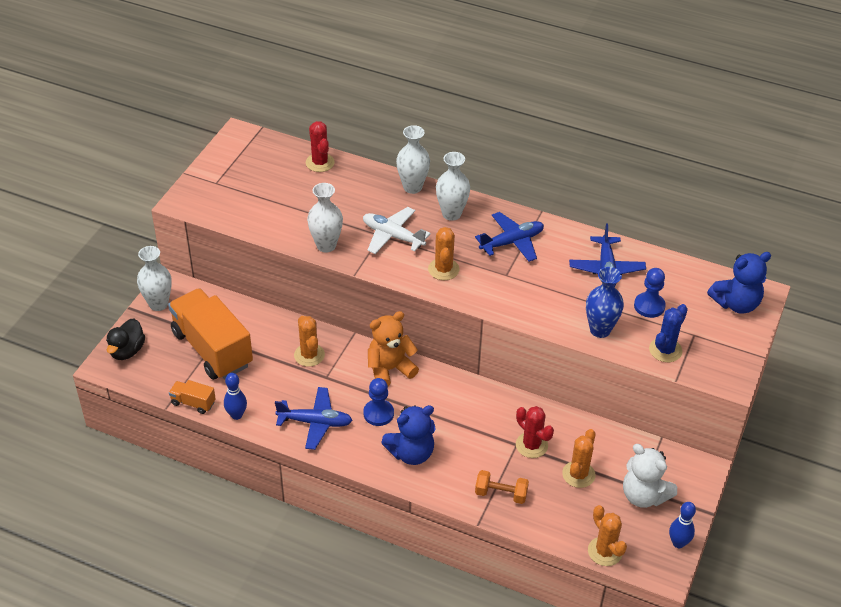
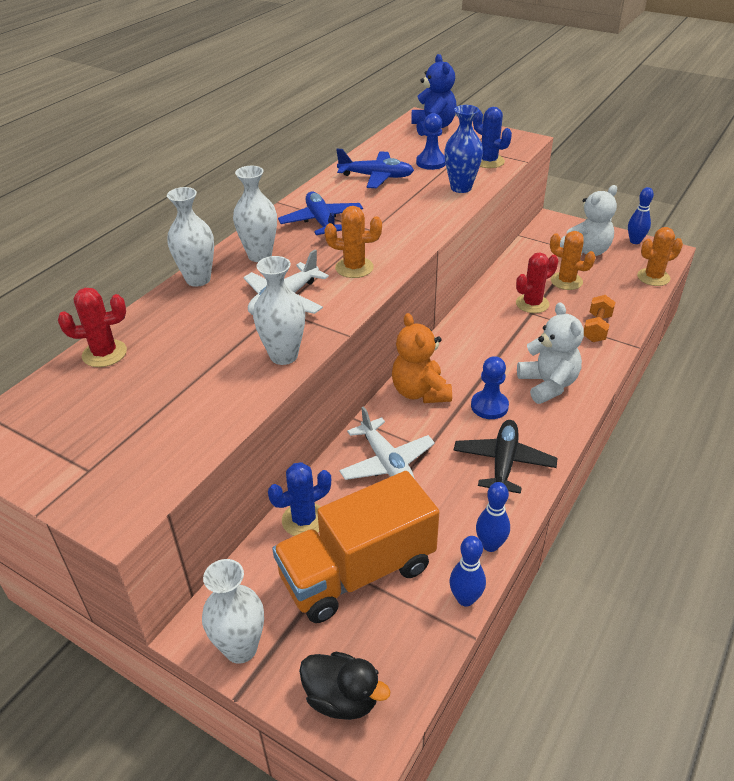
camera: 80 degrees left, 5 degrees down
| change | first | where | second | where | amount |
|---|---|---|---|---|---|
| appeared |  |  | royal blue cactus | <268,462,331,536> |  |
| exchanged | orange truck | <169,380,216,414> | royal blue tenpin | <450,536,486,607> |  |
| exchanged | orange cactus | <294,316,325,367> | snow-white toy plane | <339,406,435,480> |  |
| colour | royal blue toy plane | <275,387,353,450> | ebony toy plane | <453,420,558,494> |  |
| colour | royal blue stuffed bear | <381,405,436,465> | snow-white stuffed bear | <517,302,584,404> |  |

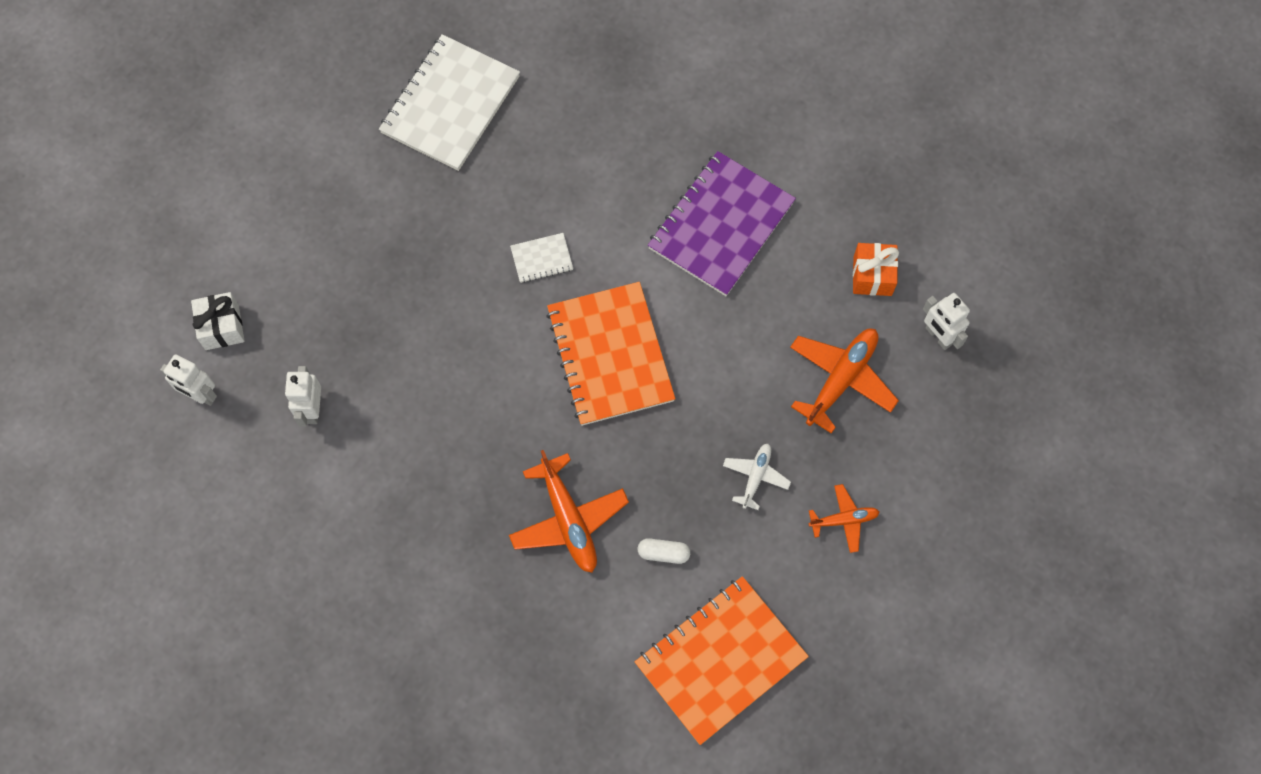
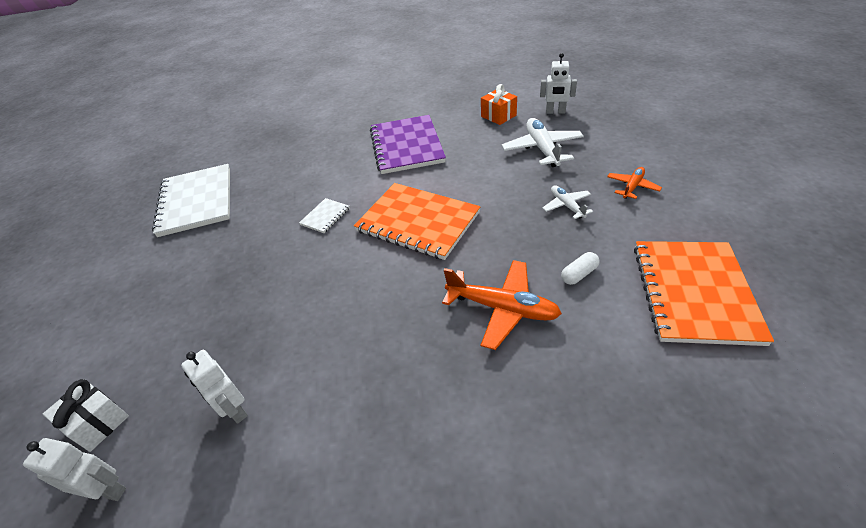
camera: 40 degrees left, 25 degrees down
| change | first | where | second | where | amount |
|---|---|---|---|---|---|
| colour | orange toy plane | <790,329,899,433> | snow-white toy plane | <502,118,584,167> |  |
| spun | snow-white robot | <160,354,217,406> |  | <23,438,126,501> | 150 degrees counterclockwise |

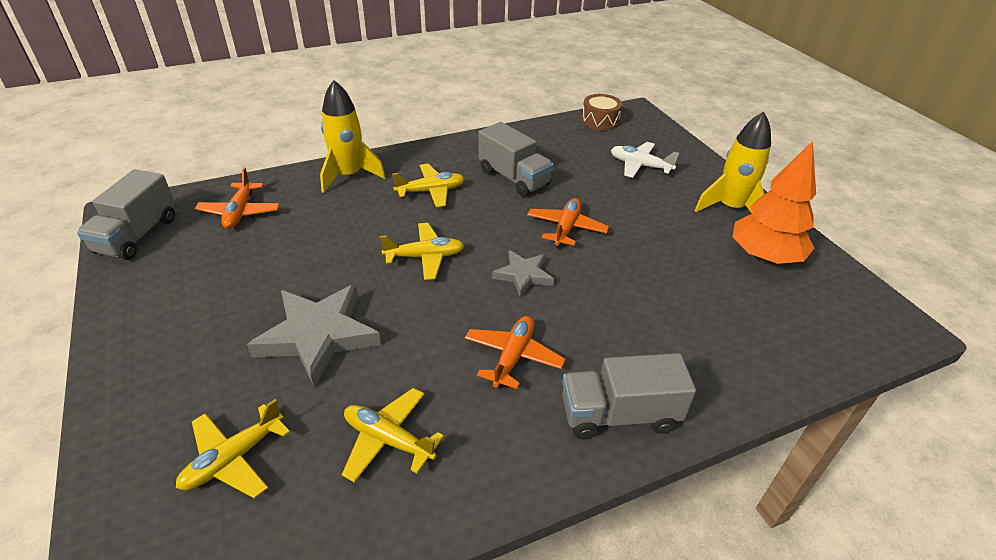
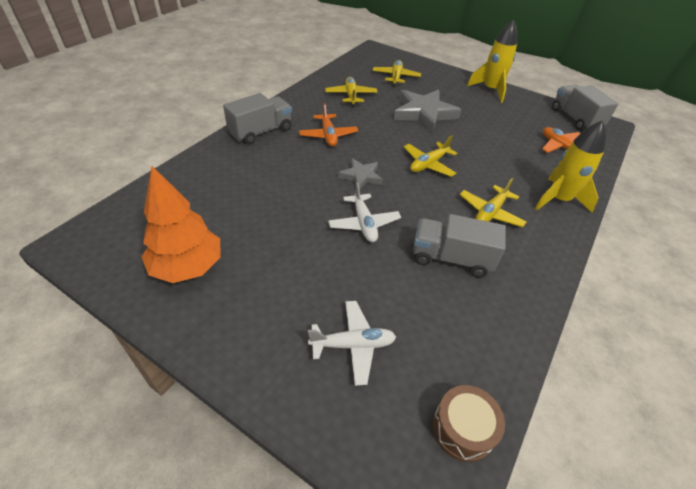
camera: 145 degrees right, 5 degrees up
| change | first | where | second | where | amount |
|---|---|---|---|---|---|
| relocated | bright yellow toy rocket | <694,112,771,214> |  | <467,20,517,103> |  |
| colour | orange toy plane | <527,198,609,248> | snow-white toy plane | <328,182,401,242> |  |
| spun | bright yellow toy plane | <342,388,444,483> |  | <325,77,377,107> | 90 degrees counterclockwise |

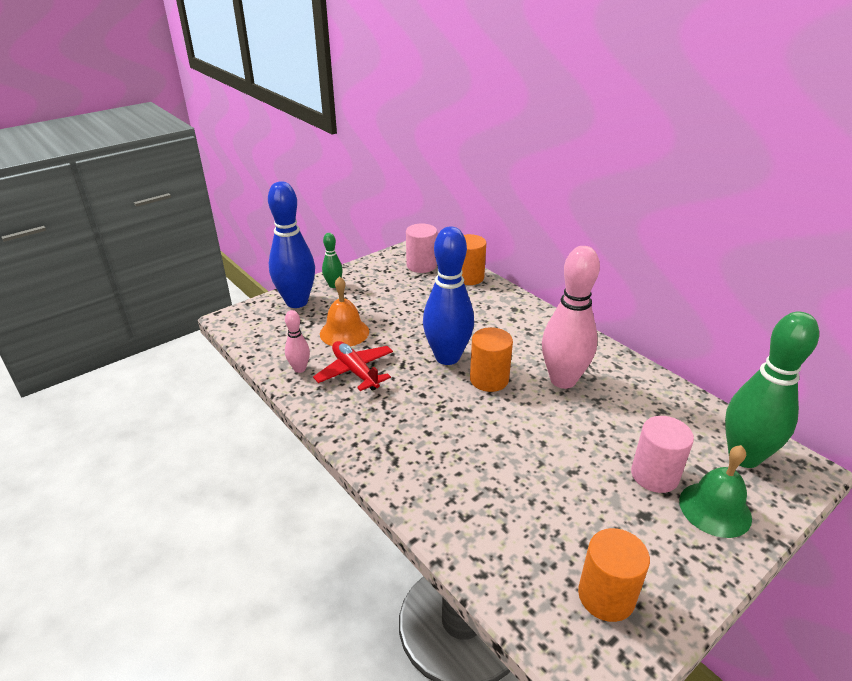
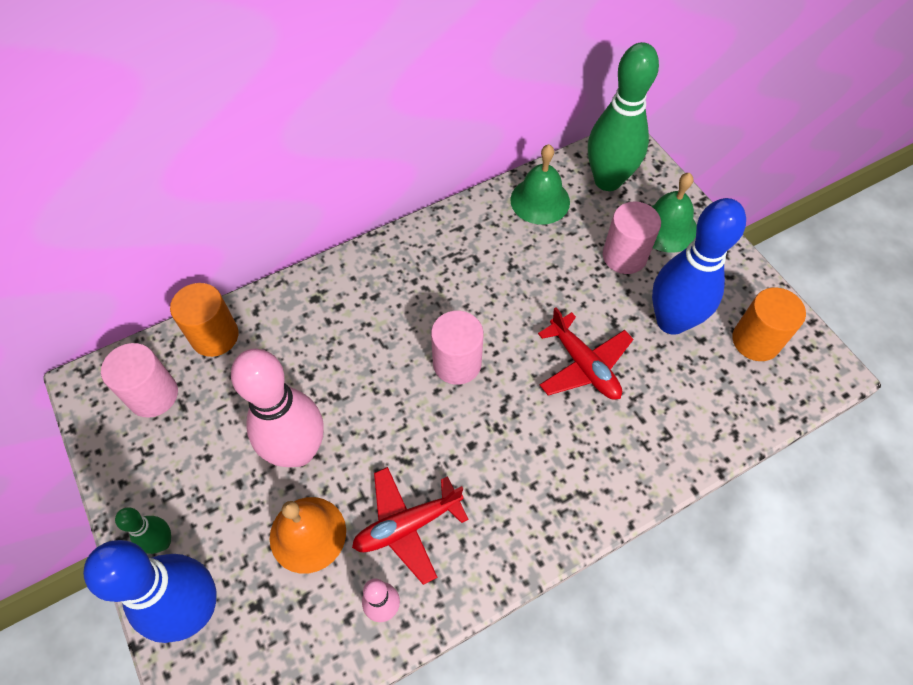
camera: 80 degrees left, 25 degrees up
| change | first | where | second | where | amount |
|---|---|---|---|---|---|
| appeared |  |  | emerald school bell | <510,144,570,225> |  |
| appeared |  |  | scarlet toy plane | <538,307,633,400> |  |
| relocated | royal blue tenpin | <423,227,474,365> |  | <652,198,746,335> |  |
| relocated | pink tenpin | <542,246,600,389> |  | <231,349,324,467> |  |
| colour | orange solid cylinder | <470,327,513,392> | pink solid cylinder | <431,311,483,385> |  |

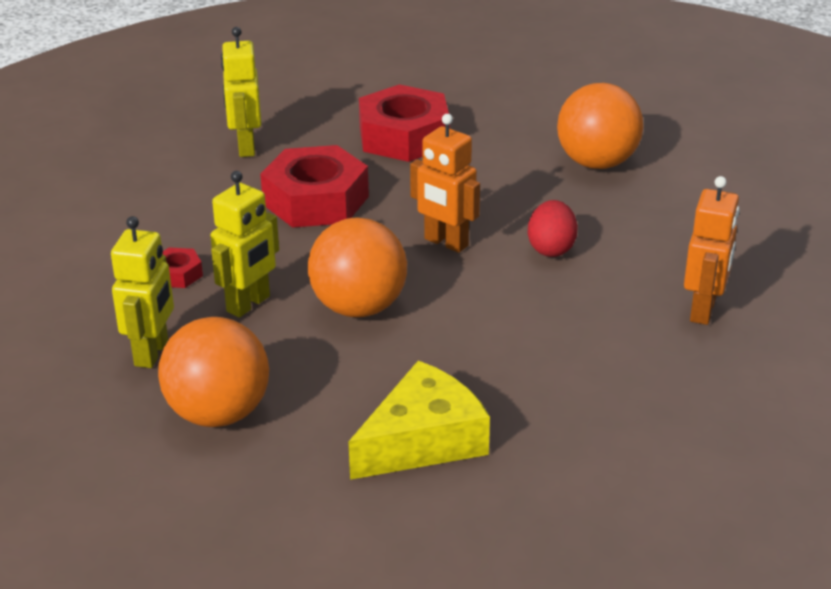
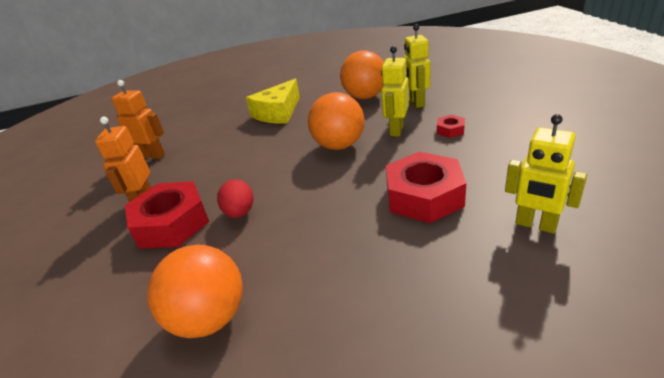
camera: 165 degrees right, 0 degrees up
| change | first | where | second | where | amount |
|---|---|---|---|---|---|
| relocated | scarlet hexagon nut | <359,84,450,162> |  | <125,181,209,249> |  |
| relocated | orange robot | <410,114,480,253> |  | <112,80,165,159> |  |
| spun | bright yellow robot | <221,27,261,157> |  | <505,114,587,234> | 150 degrees clockwise |

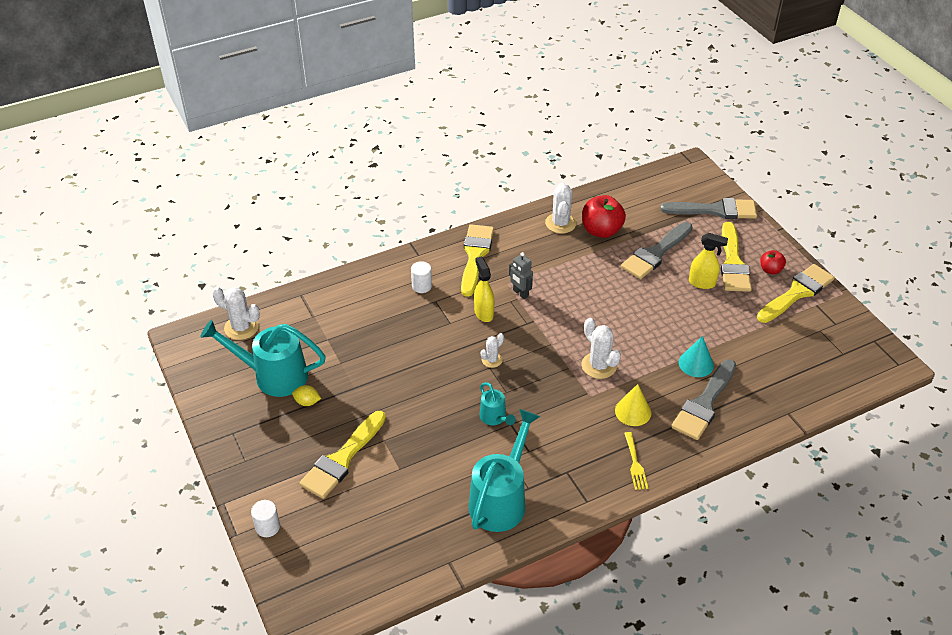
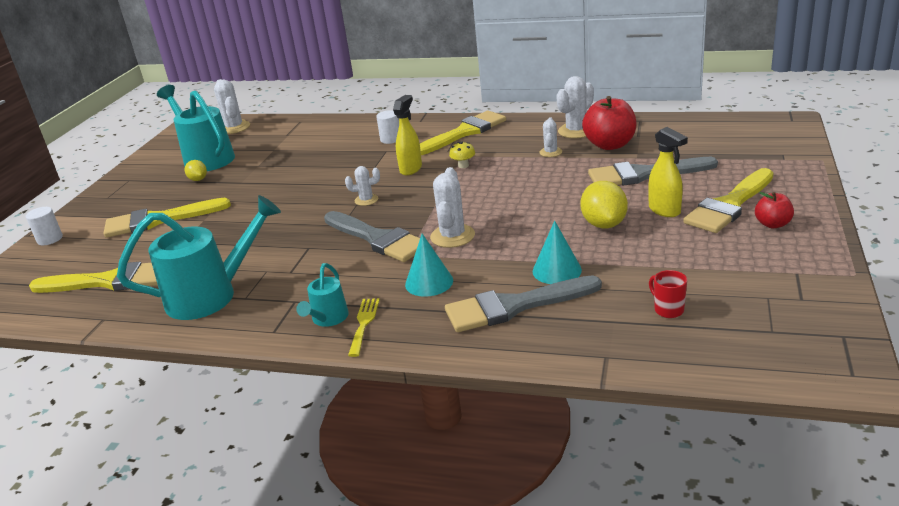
camera: 45 degrees right, 15 degrees down
| change | first | where | second | where | amount |
|---|---|---|---|---|---|
| appeared |  |  | snow-white cactus | <539,117,562,157> |  |
| appeared |  |  | bright yellow toy lemon | <580,181,628,229> |  |
| appeared |  |  | scarlet mug | <649,270,687,318> |  |
| relocated | turquoise watering pot | <479,382,516,425> |  | <296,263,349,327> |  |
| relocated | grey brush | <660,198,757,219> |  | <324,211,420,262> |  |
| relocated | bright yellow brush | <757,264,835,323> |  | <29,262,158,293> |  |
| exchanged | grey robot | <509,252,533,299> | bright yellow fungus | <449,141,475,168> |  |
| colour | bright yellow cone shape | <615,384,652,426> | turquoise cone shape | <405,234,453,297> |  |
| spun | bright yellow table fork | <624,432,648,490> |  | <348,298,380,357> | 150 degrees clockwise |

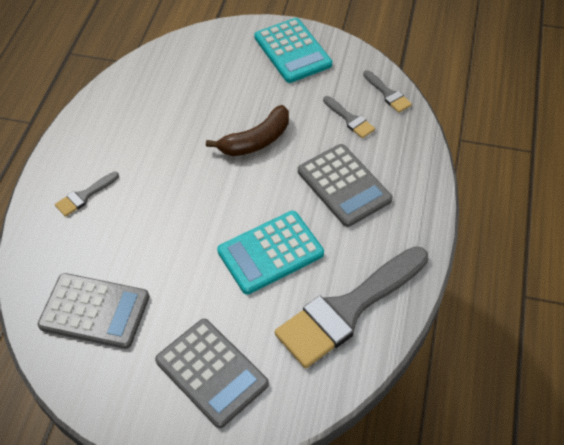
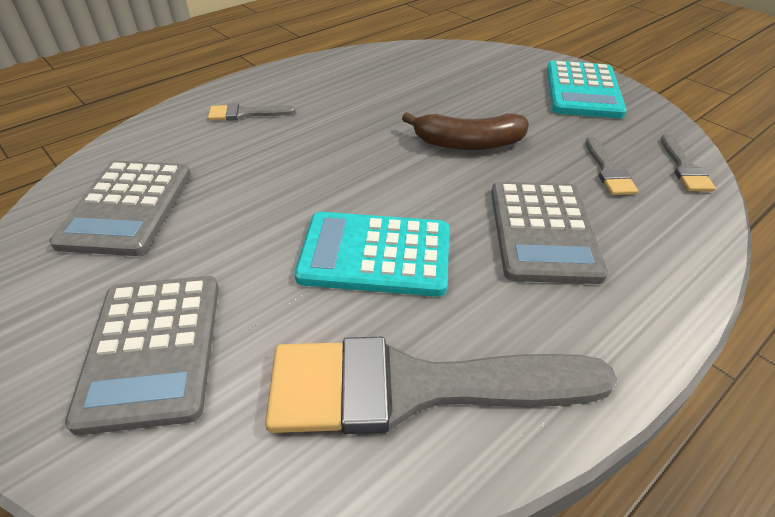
camera: 35 degrees right, 10 degrees down
| change | first | where | second | where | amount |
|---|---|---|---|---|---|
| spun | grey calculator | <38,273,150,349> |  | <49,161,191,256> | 45 degrees clockwise |

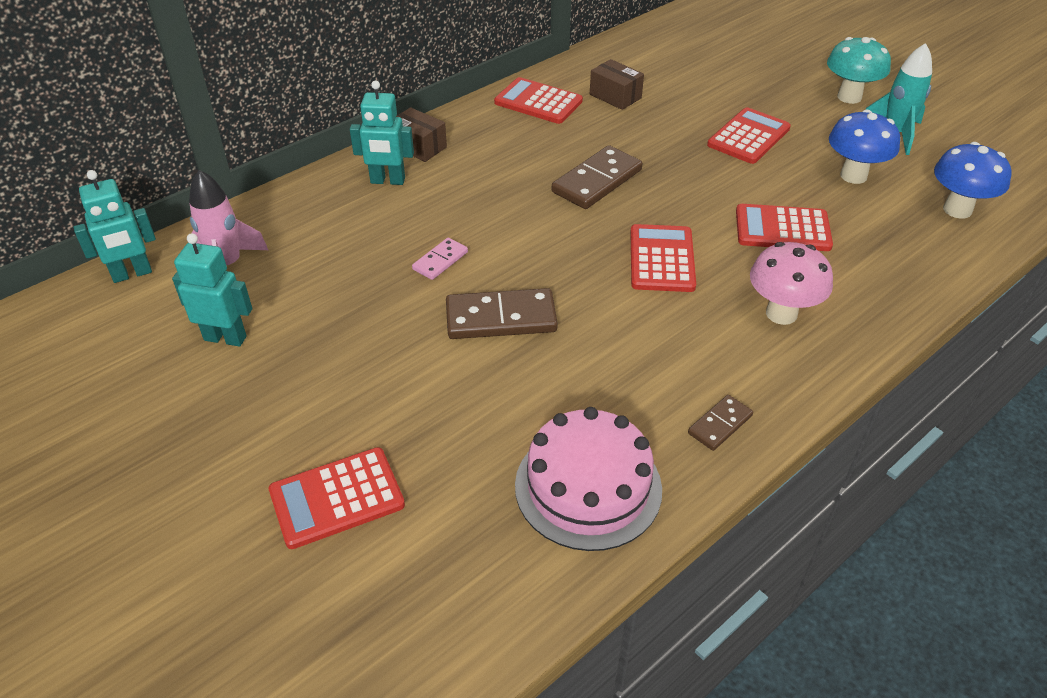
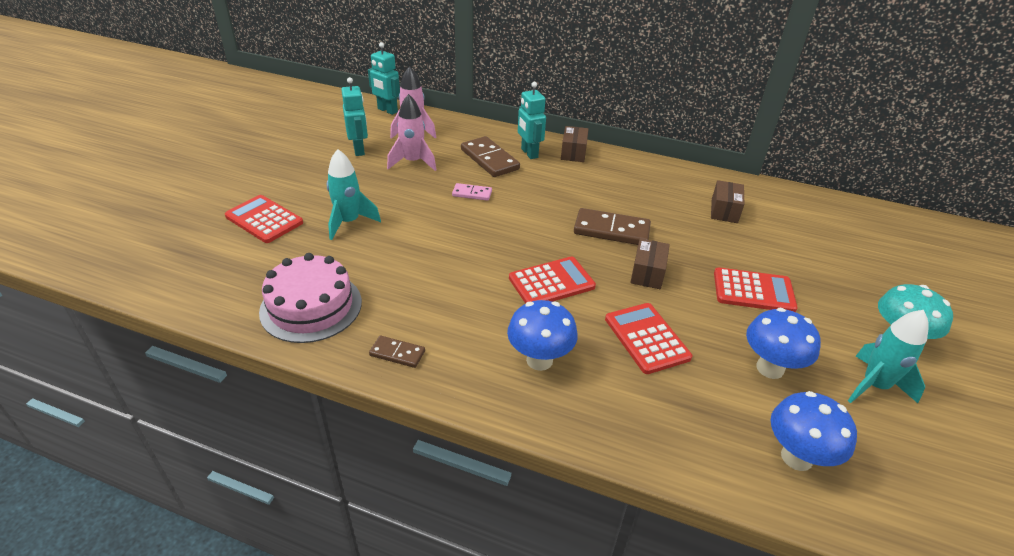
camera: 60 degrees right, 5 degrees down
| change | first | where | second | where | amount |
|---|---|---|---|---|---|
| missing | scarlet calculator | <494,77,583,124> |  |  |  |
| appeared |  |  | turquoise toy rocket | <327,149,381,240> |  |
| appeared |  |  | pink toy rocket | <387,94,436,171> |  |
| appeared |  |  | brown parcel | <630,238,670,289> |  |
| relocated | brown domino tile | <446,288,558,339> |  | <461,136,520,177> |  |
| colour | pink fungus | <750,242,833,325> | royal blue fungus | <507,300,578,371> |  |

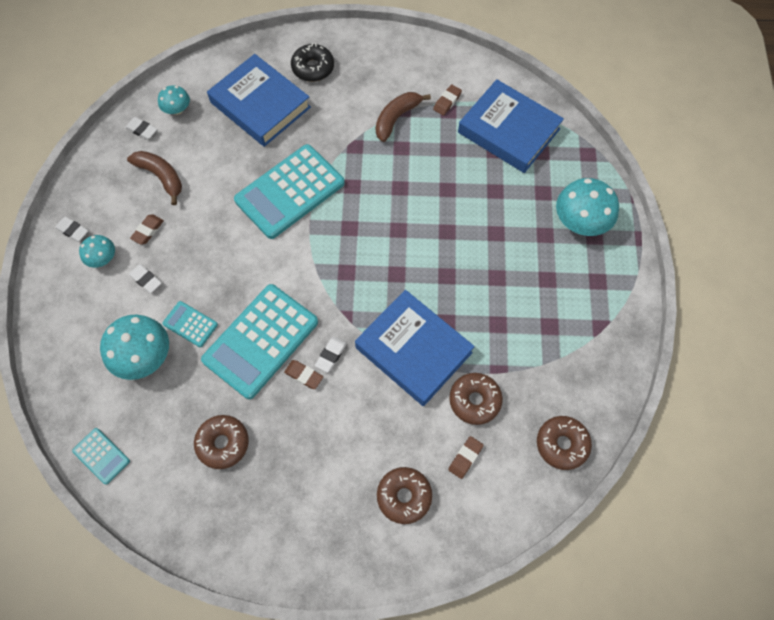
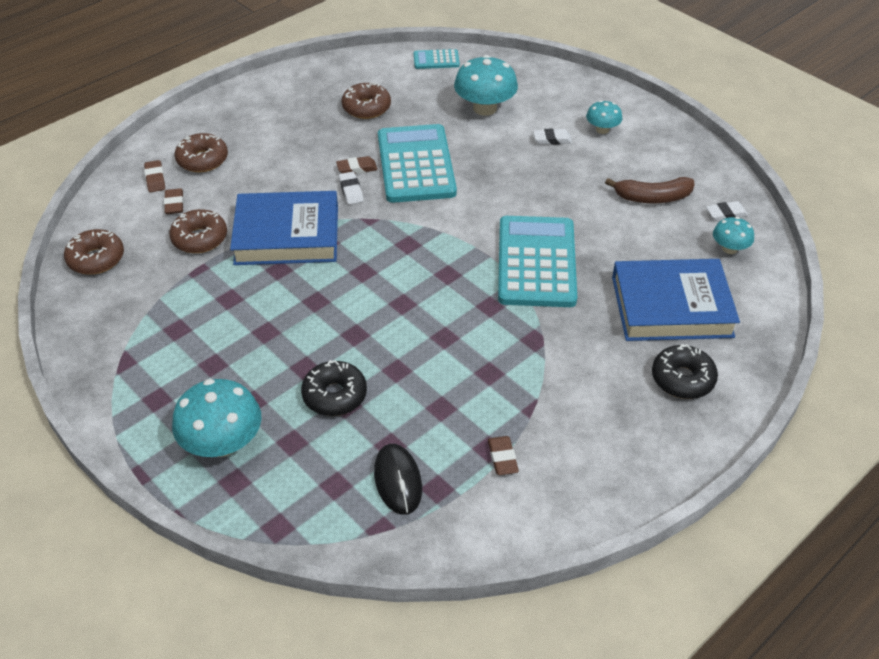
camera: 135 degrees right, 20 degrees down
| change | first | where | second | where | amount |
|---|---|---|---|---|---|
| missing | snow-white eraser | <55,216,88,242> |  |  |  |
| missing | turquoise calculator | <162,301,218,347> |  |  |  |
| missing | brown banana fruit | <376,92,431,142> |  |  |  |
| appeared |  |  | ebony doughnut | <301,360,367,416> |  |
| relocated | brown eraser | <130,214,164,245> |  | <144,160,165,192> |  |
| exchanged | royal blue book | <458,79,564,173> | ebony PC mouse | <374,444,422,515> |  |

